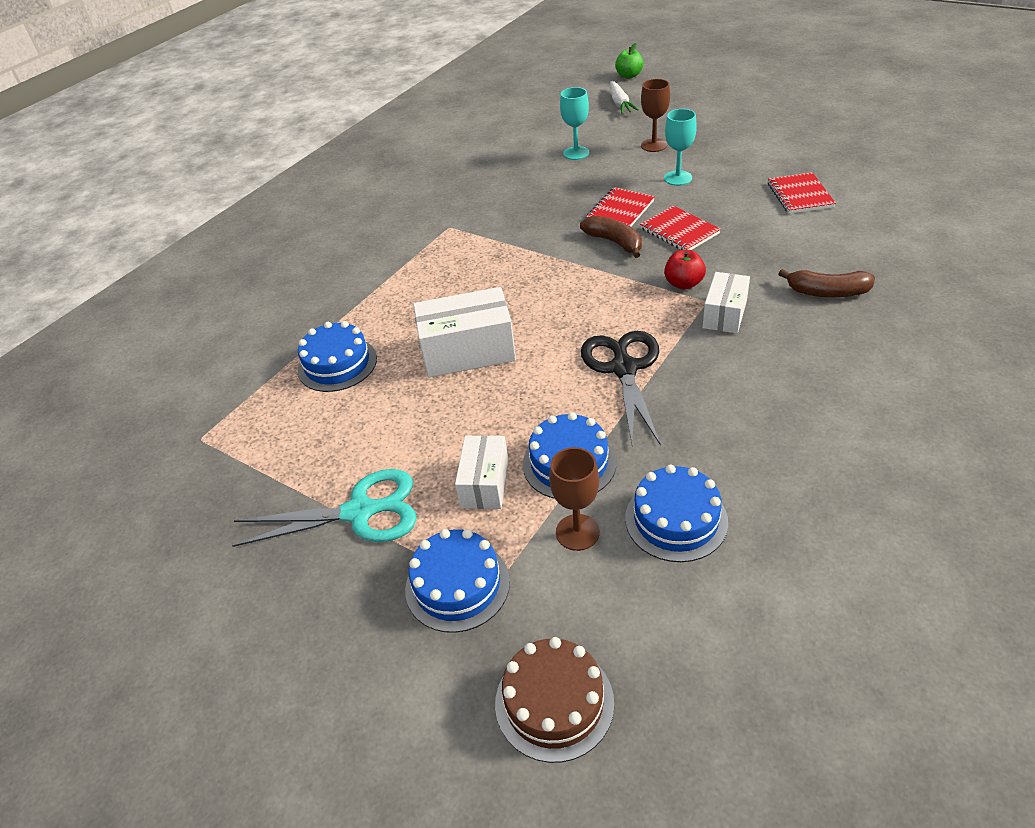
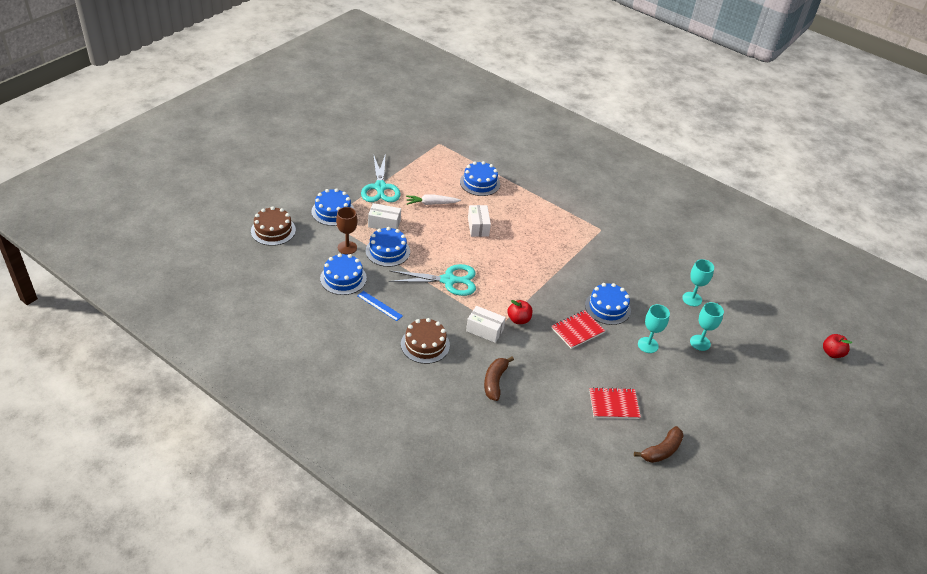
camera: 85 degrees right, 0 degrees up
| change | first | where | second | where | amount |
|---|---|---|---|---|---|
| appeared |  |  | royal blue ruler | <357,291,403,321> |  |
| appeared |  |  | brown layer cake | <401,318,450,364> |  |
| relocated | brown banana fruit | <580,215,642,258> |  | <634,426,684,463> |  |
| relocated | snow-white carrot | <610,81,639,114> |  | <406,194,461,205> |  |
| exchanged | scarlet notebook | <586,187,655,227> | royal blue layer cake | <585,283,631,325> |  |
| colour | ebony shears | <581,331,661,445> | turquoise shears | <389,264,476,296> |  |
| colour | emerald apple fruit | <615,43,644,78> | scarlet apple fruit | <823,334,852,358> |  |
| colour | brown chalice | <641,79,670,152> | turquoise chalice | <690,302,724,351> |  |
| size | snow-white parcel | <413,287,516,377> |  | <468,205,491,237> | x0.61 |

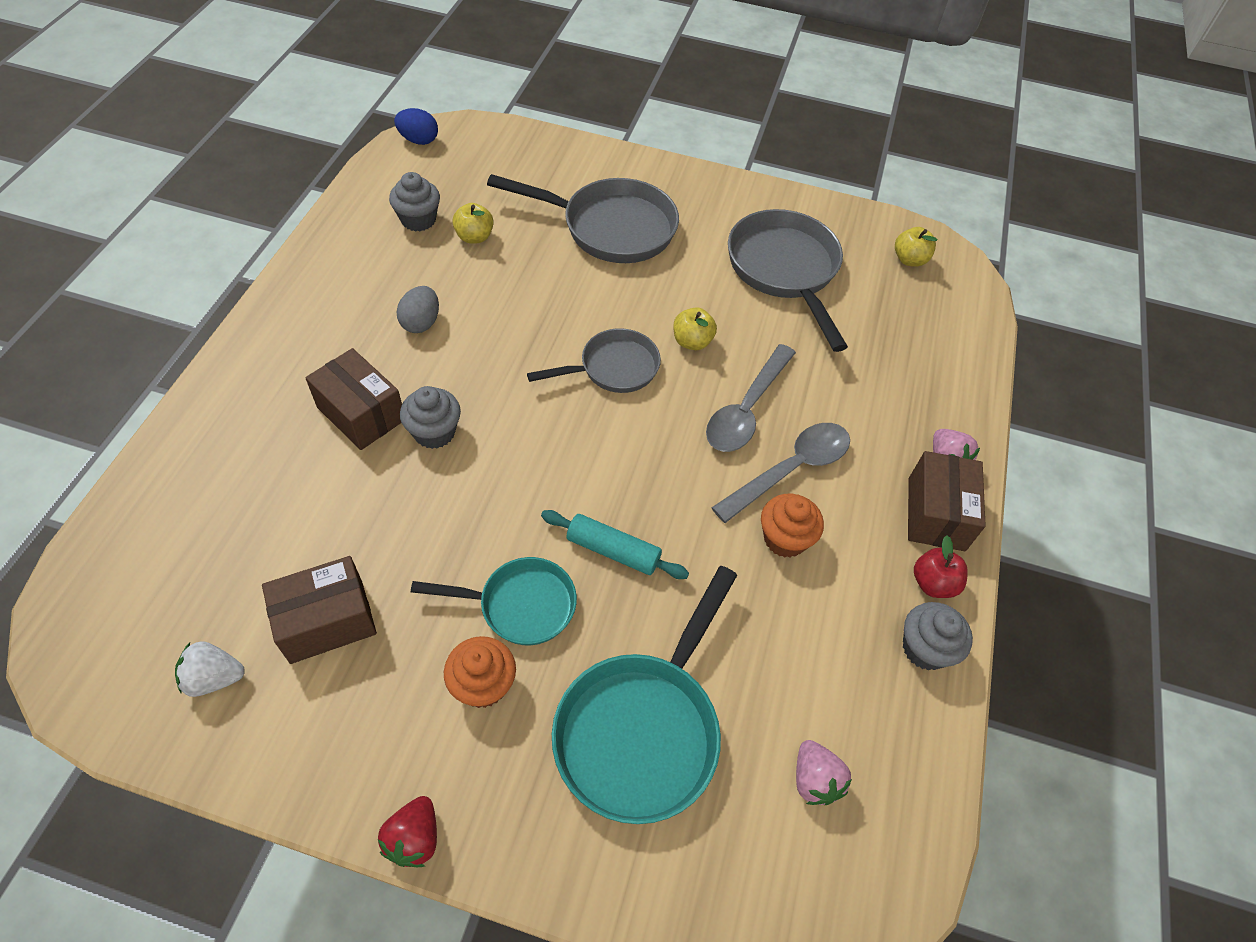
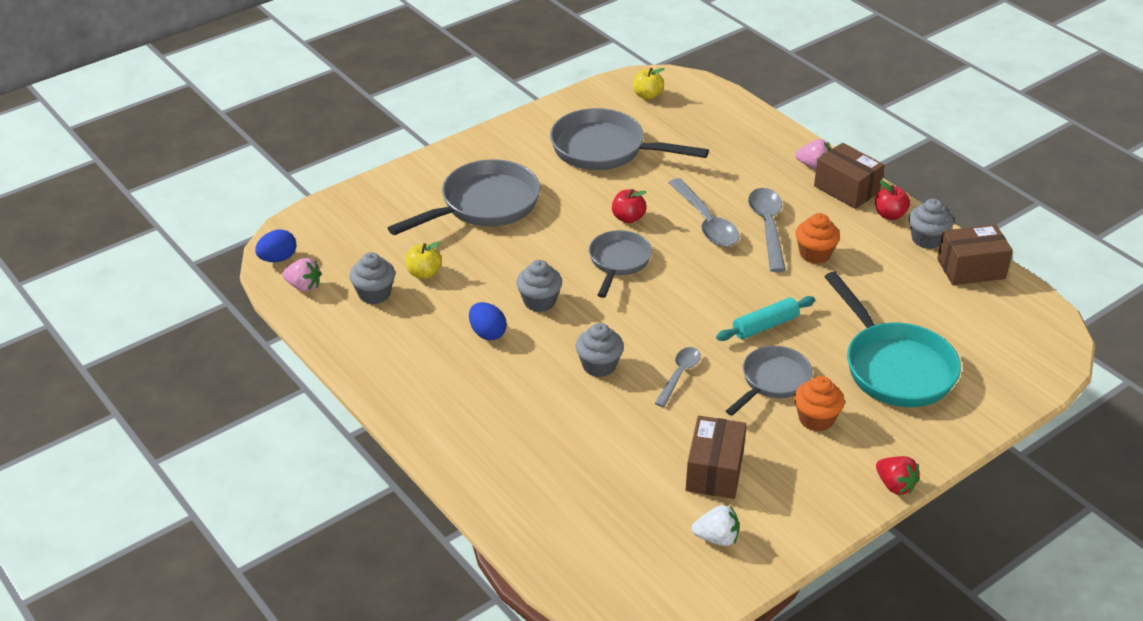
camera: 50 degrees left, 15 degrees down
| change | first | where | second | where | amount |
|---|---|---|---|---|---|
| appeared |  |  | grey cupcake | <516,260,562,312> |  |
| appeared |  |  | grey tablespoon | <654,347,701,407> |  |
| relocated | brown parcel | <305,348,402,450> |  | <937,224,1013,285> |  |
| relocated | pink toy strawberry | <796,740,852,805> |  | <282,258,322,292> |  |
| colour | grey egg shape | <397,286,439,333> | royal blue egg shape | <469,302,507,340> |  |
| colour | turquoise pan | <411,557,577,645> | grey pan | <726,346,812,416> |  |
| colour | bright yellow apple fruit | <673,307,717,350> | scarlet apple fruit | <612,189,646,223> |  |
| spun | snow-white toy strawberry | <175,641,245,697> |  | <692,505,739,546> | 120 degrees counterclockwise |

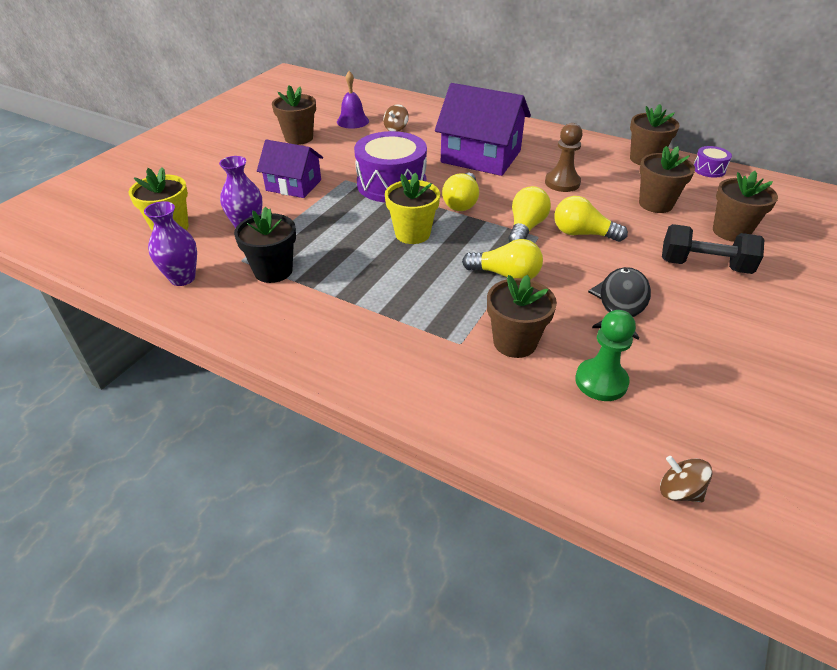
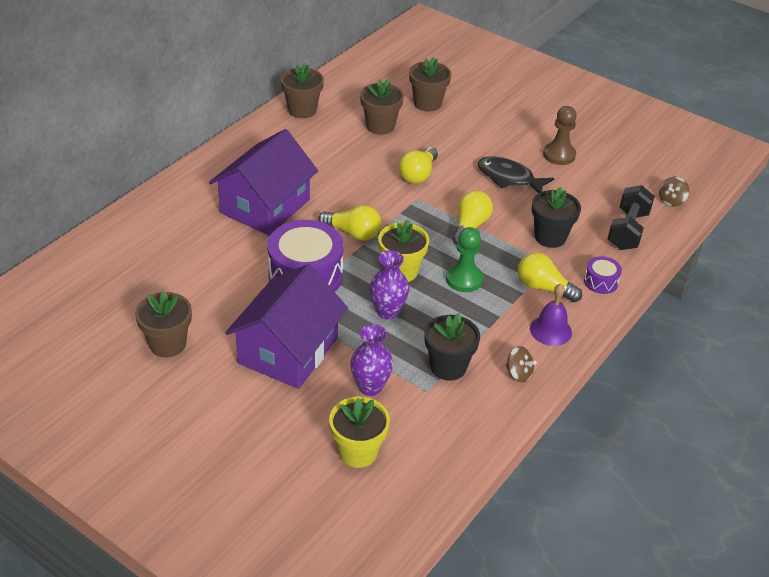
camera: 85 degrees left, 0 degrees up
| change | first | where | second | where | amount |
|---|---|---|---|---|---|
| relocated | purple vase | <144,201,197,286> |  | <369,250,409,320> |  |
| relocated | purple school bell | <337,71,369,129> |  | <530,284,572,346> |  |
| relocated | brown whirligig | <383,104,409,131> |  | <506,346,537,383> |  |
| relocated | bright yellow light bulb | <508,186,551,242> |  | <518,252,582,302> |  |
| relocated | brown game pawn | <545,123,583,192> |  | <543,106,577,165> |  |
| relocated | emerald game pawn | <575,310,636,401> |  | <446,227,483,292> |  |
| relocated | ebony hand weight | <662,224,765,274> |  | <608,185,655,250> |  |
| relocated | purple snare drum | <693,146,732,178> |  | <584,256,622,294> |  |
| colour | brown potted plant | <487,275,557,358> | ebony potted plant | <532,186,581,248> |  |
| size | purple toy house | <257,139,323,198> |  | <225,264,348,389> | x1.62 |

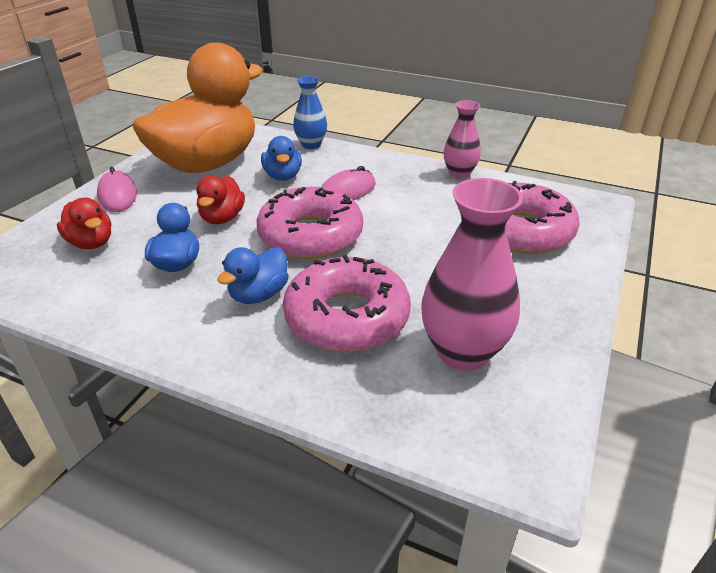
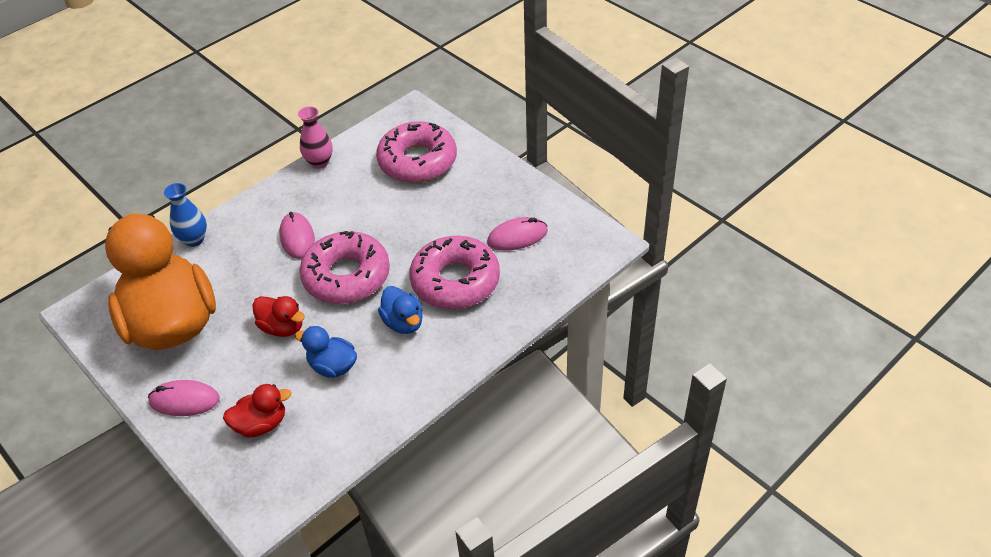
camera: 65 degrees left, 10 degrees up
| change | first | where | second | where | amount |
|---|---|---|---|---|---|
| missing | royal blue rubber duck | <261,136,302,181> |  |  |  |
| exchanged | pink vase | <421,178,523,371> | pink PC mouse | <487,217,548,251> |  |

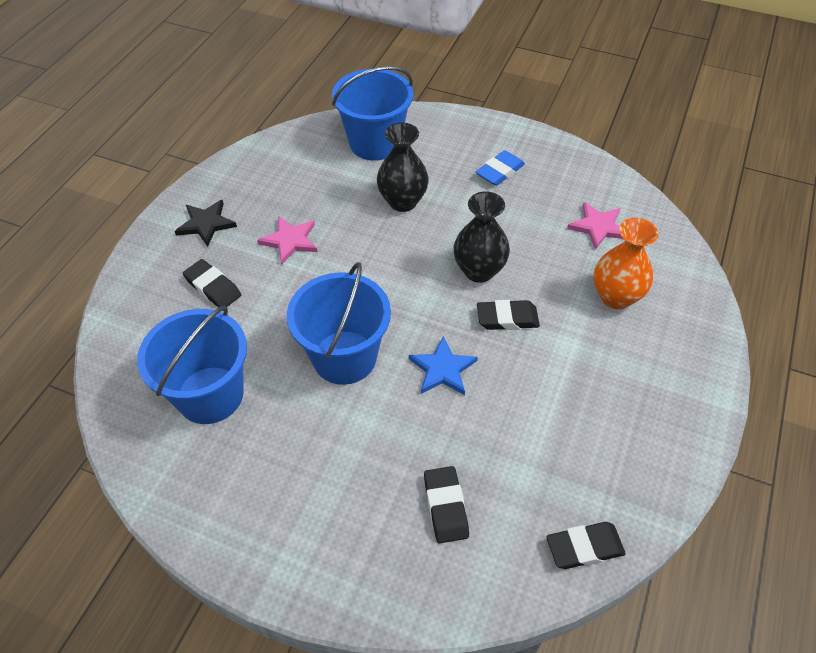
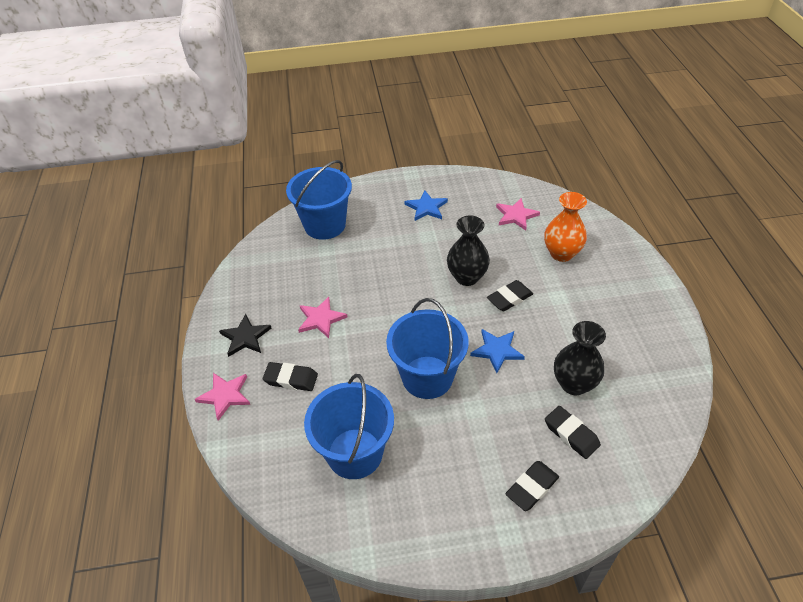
camera: 30 degrees left, 5 degrees down
| change | first | where | second | where | amount |
|---|---|---|---|---|---|
| appeared |  |  | pink star | <194,373,250,421> |  |
| relocated | ebony vase | <377,123,429,212> |  | <554,321,606,395> |  |
| relocated | ebony eraser | <546,522,626,569> |  | <506,461,559,511> |  |
| exchanged | royal blue eraser | <476,150,525,186> | royal blue star | <404,191,448,221> |  |

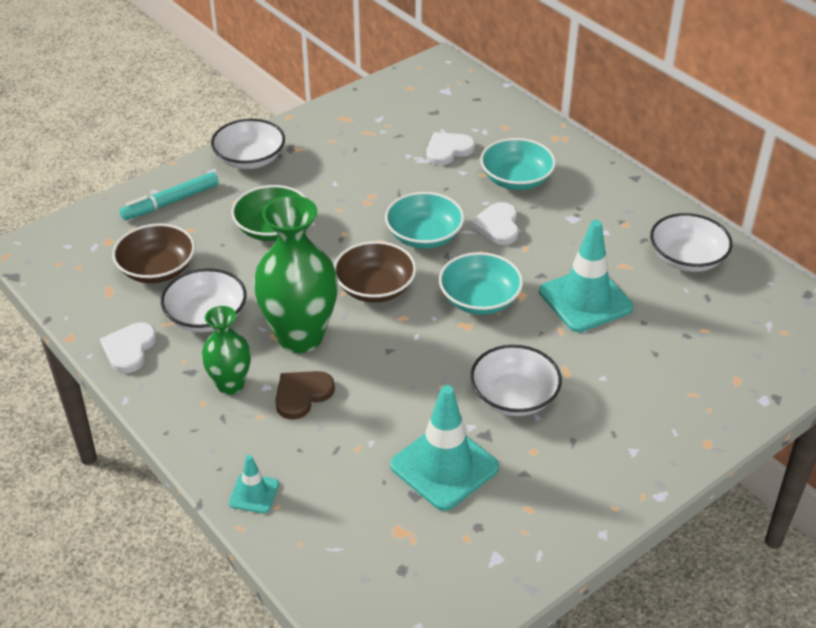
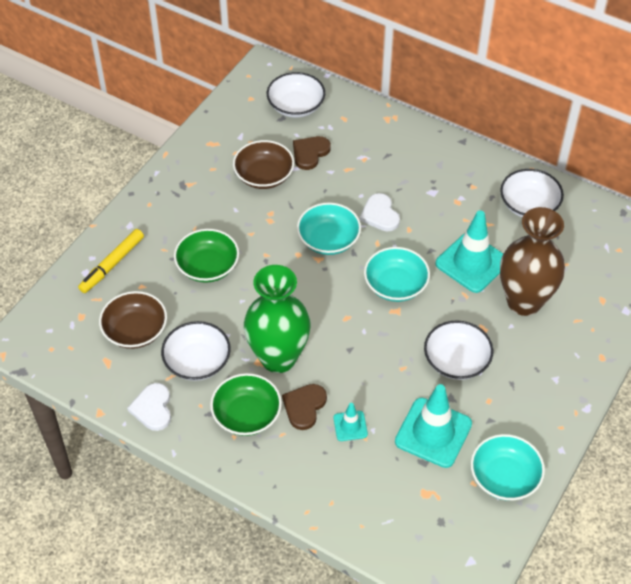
camera: 20 degrees left, 10 degrees up
| change | first | where | second | where | amount |
|---|---|---|---|---|---|
| appeared |  |  | brown vase | <500,207,565,316> |  |
| relocated | snow-white serving bowl | <211,119,285,169> |  | <267,72,325,118> |  |
| relocated | turquoise traffic cone | <229,455,279,513> |  | <333,403,368,441> |  |
| relocated | brown serving bowl | <334,241,416,303> |  | <233,140,294,189> |  |
| relocated | turquoise serving bowl | <480,138,556,190> |  | <471,434,545,501> |  |
| exchanged | emerald vase | <201,306,251,395> | emerald serving bowl | <210,373,282,436> |  |
| colour | turquoise marker | <120,172,219,220> | bright yellow marker | <78,229,144,293> |  |
| colour | snow-white heart | <426,132,475,165> | brown heart | <293,136,331,170> |  |

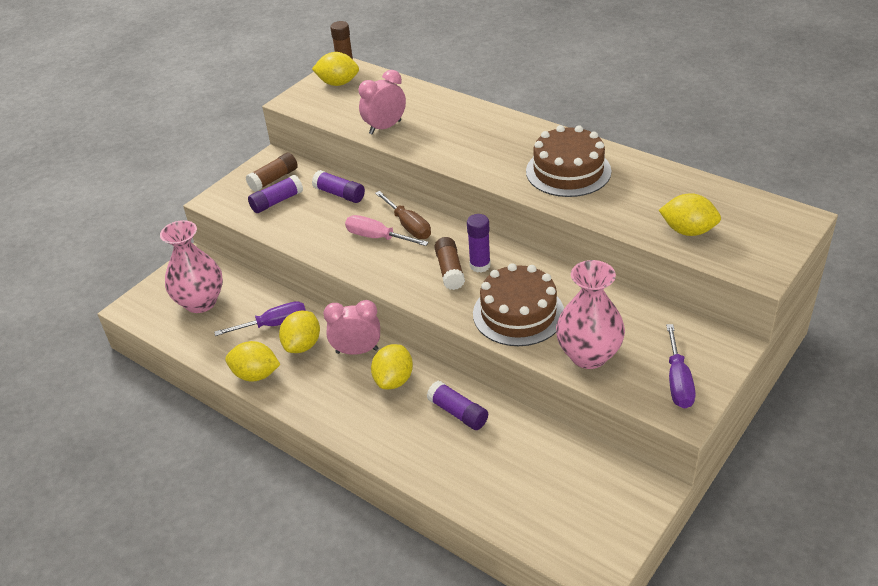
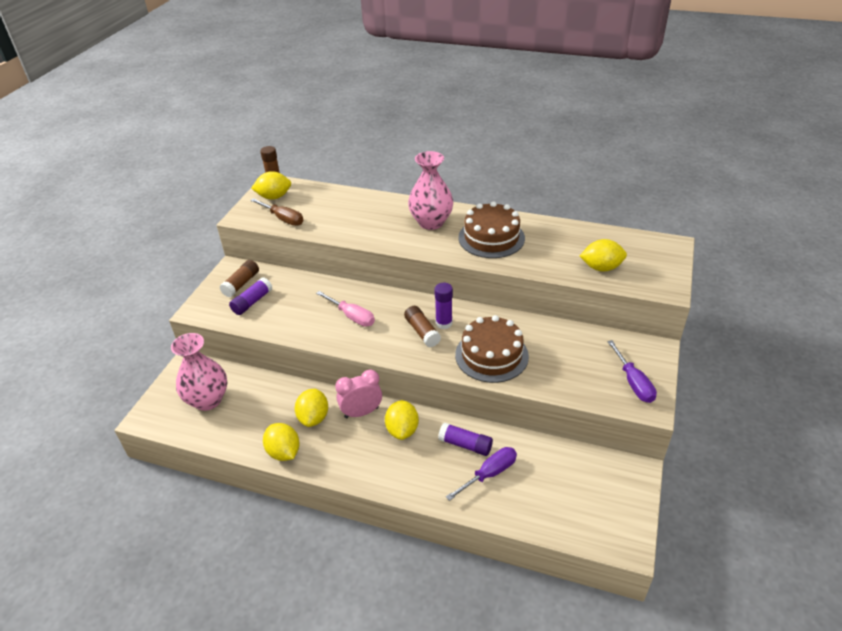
camera: 20 degrees left, 0 degrees up
| change | first | where | second | where | amount |
|---|---|---|---|---|---|
| missing | purple glue | <312,170,365,203> |  |  |  |
| missing | pink bedside clock | <359,70,406,135> |  |  |  |
| relocated | purple hand screwdriver | <214,301,306,336> |  | <446,447,517,501> |  |
| relocated | brown hand screwdriver | <375,191,431,239> |  | <250,198,303,226> |  |
| relocated | pink vase | <556,260,625,369> |  | <408,151,453,230> |  |
| spun | bright yellow toy lemon | <225,341,281,382> |  | <263,423,300,461> | 60 degrees clockwise |
| spun | pink hand screwdriver | <345,215,429,246> |  | <316,291,375,327> | 150 degrees counterclockwise |

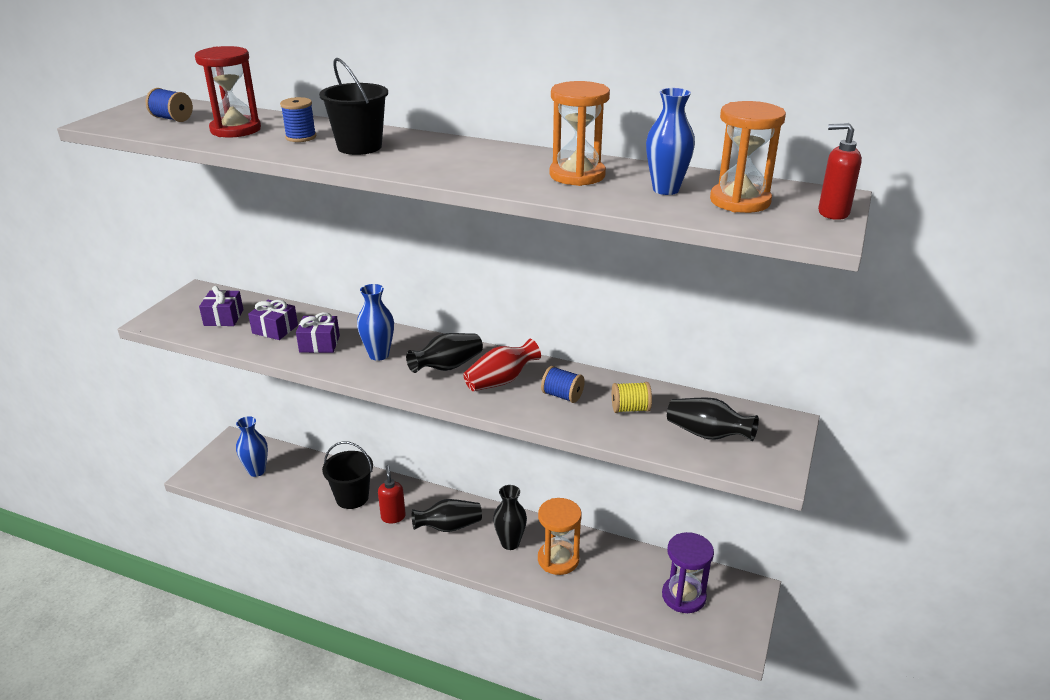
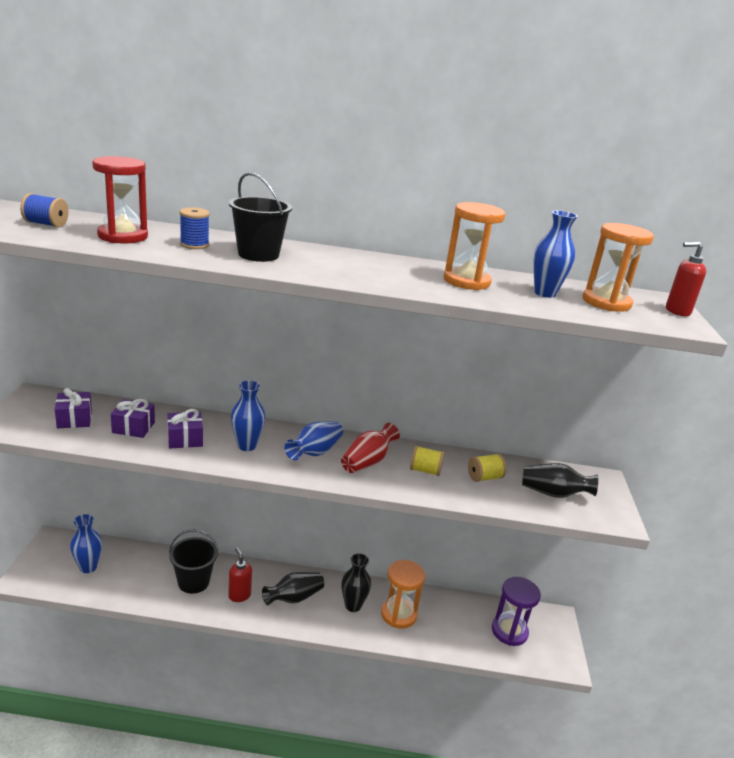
camera: 20 degrees left, 5 degrees down
| change | first | where | second | where | amount |
|---|---|---|---|---|---|
| colour | ebony vase | <406,333,483,373> | royal blue vase | <285,421,343,460> |  |
| colour | royal blue bobbin | <541,366,585,403> | bright yellow bobbin | <410,445,445,476> |  |

